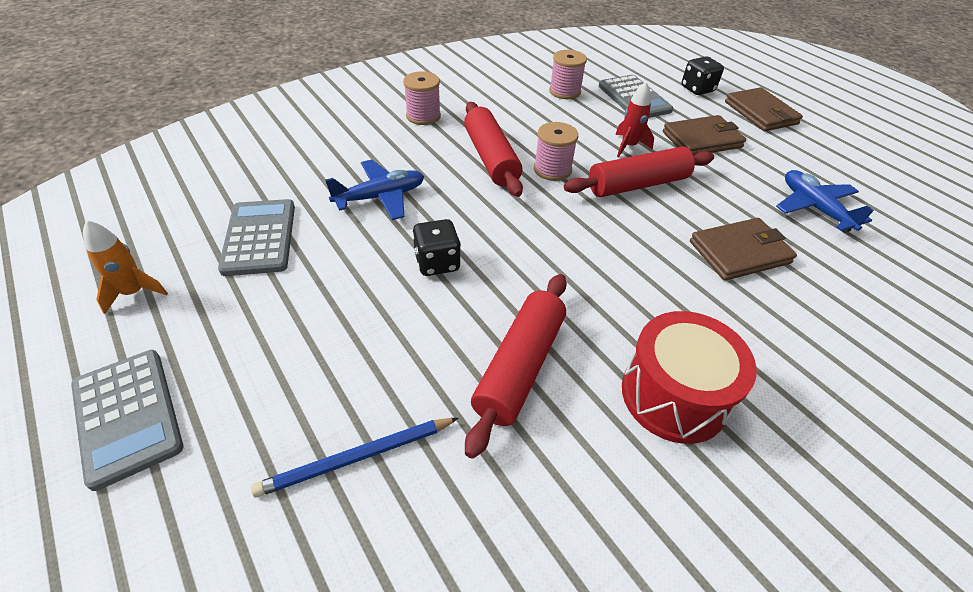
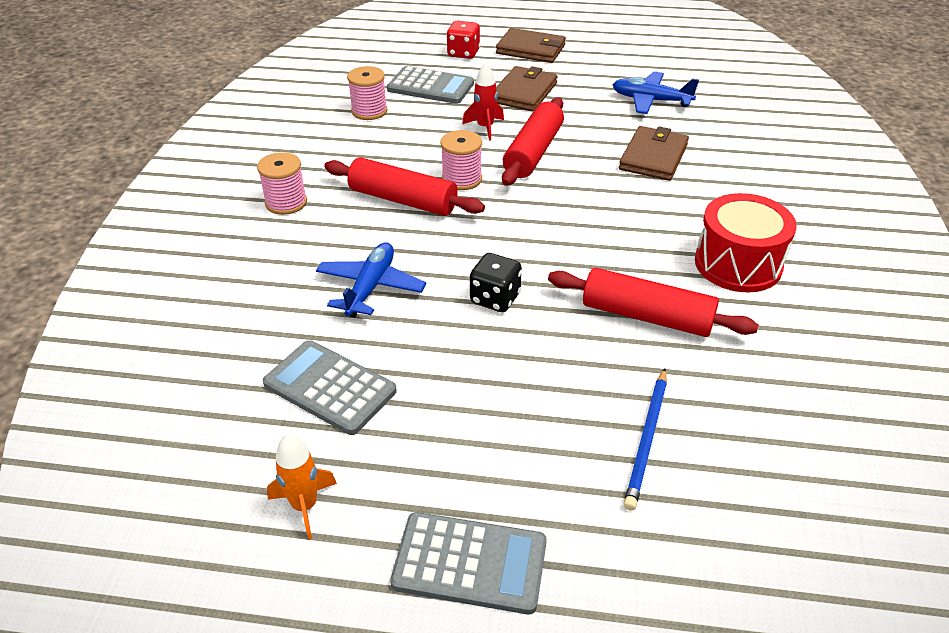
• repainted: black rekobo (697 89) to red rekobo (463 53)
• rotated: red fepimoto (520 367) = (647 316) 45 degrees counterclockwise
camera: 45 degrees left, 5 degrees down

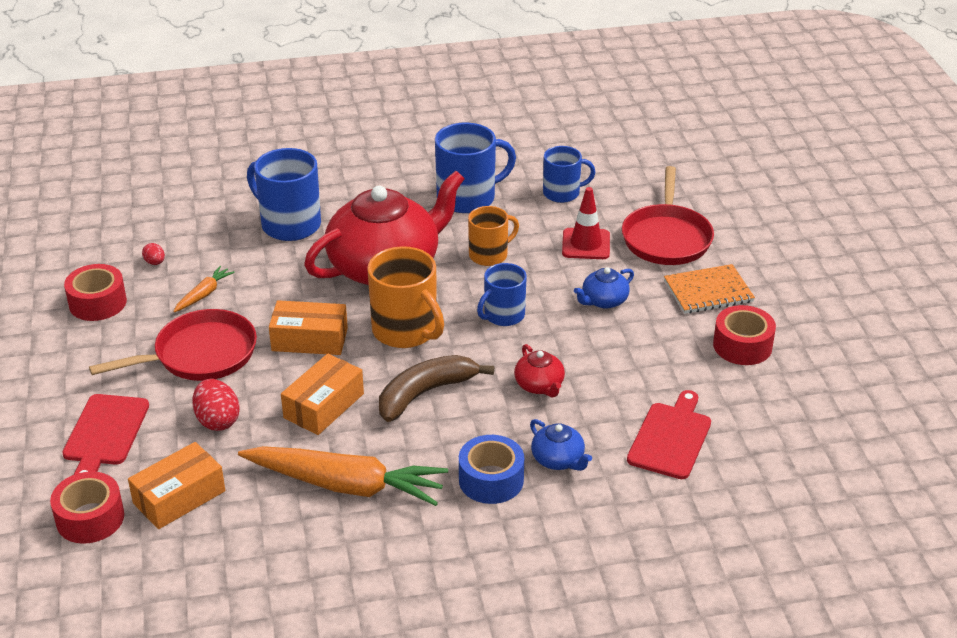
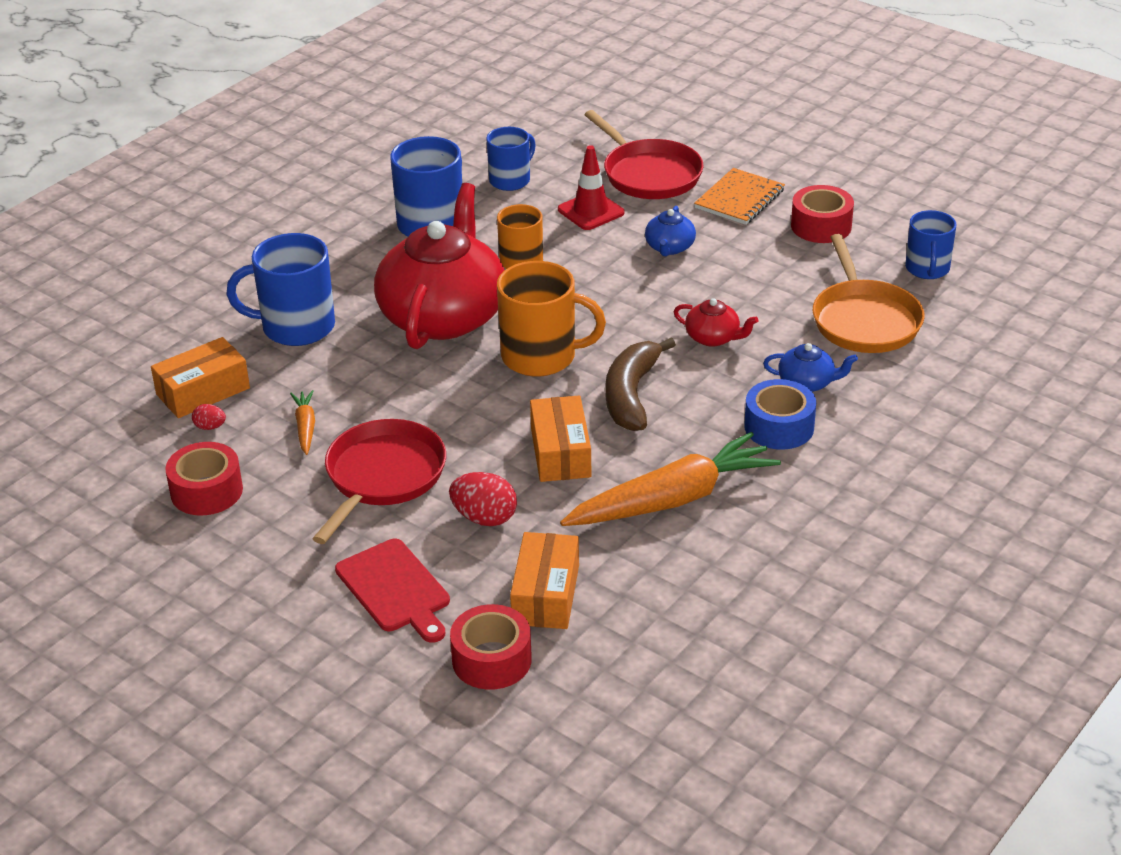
• shifted: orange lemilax (309 339) to (203 391)
• shifted: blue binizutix (503 315) to (927 269)
• swapped: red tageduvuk (670 438) to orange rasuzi (864 320)
camera: 40 degrees left, 0 degrees up

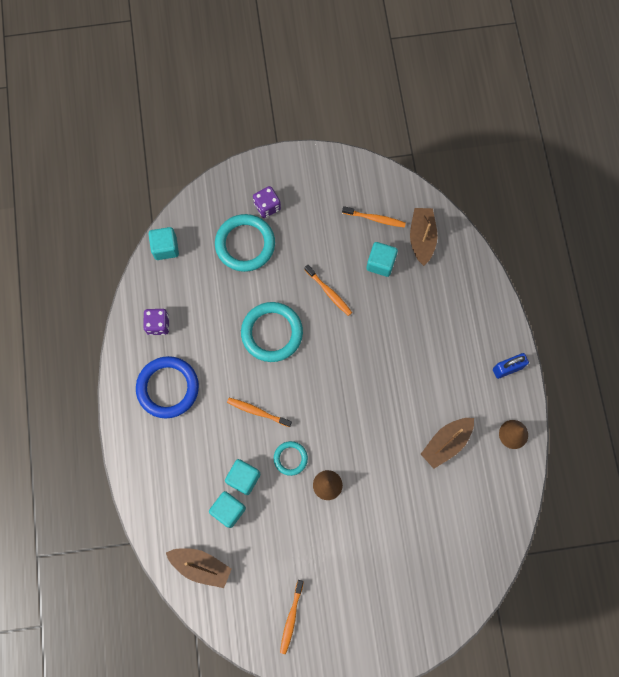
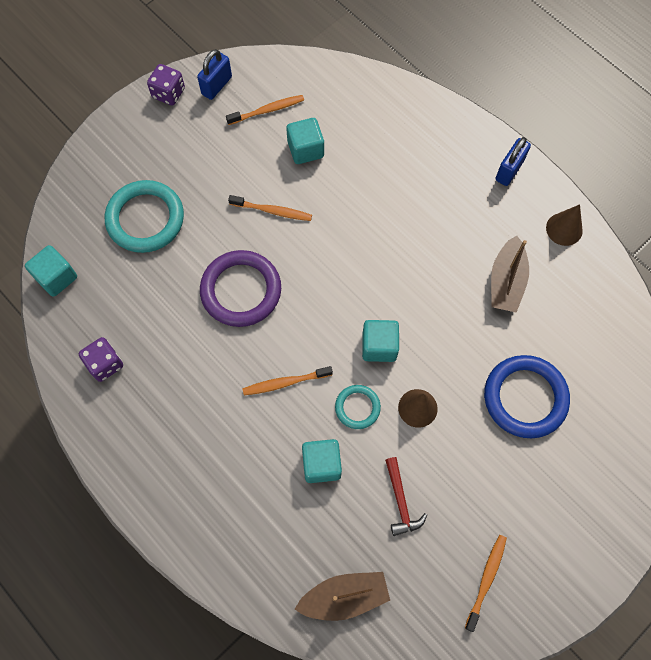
• gone: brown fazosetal (422 238)
• new: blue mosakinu (217 85)
• new: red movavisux (401 501)
• shifted: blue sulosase (168 388) to (525 398)
• shifted: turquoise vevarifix (228 510) to (379 346)
• shifted: purple rekobo (267 206) to (168 93)
• repainted: turquoise sulosase (272 333) to purple sulosase (241 290)
• rotated: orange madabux (291 618) = (486 580) 135 degrees counterclockwise
camera: 35 degrees left, 5 degrees down

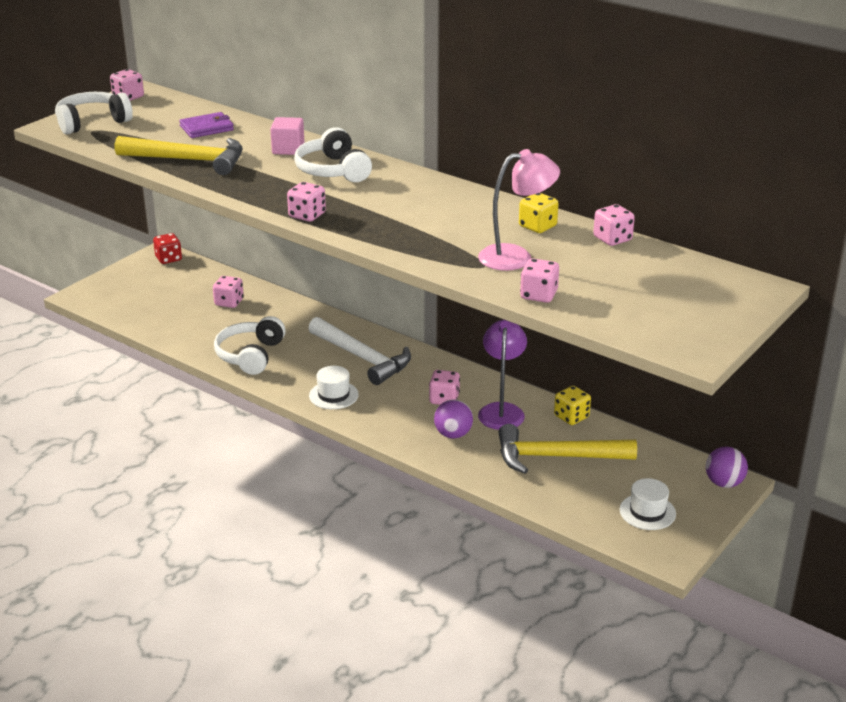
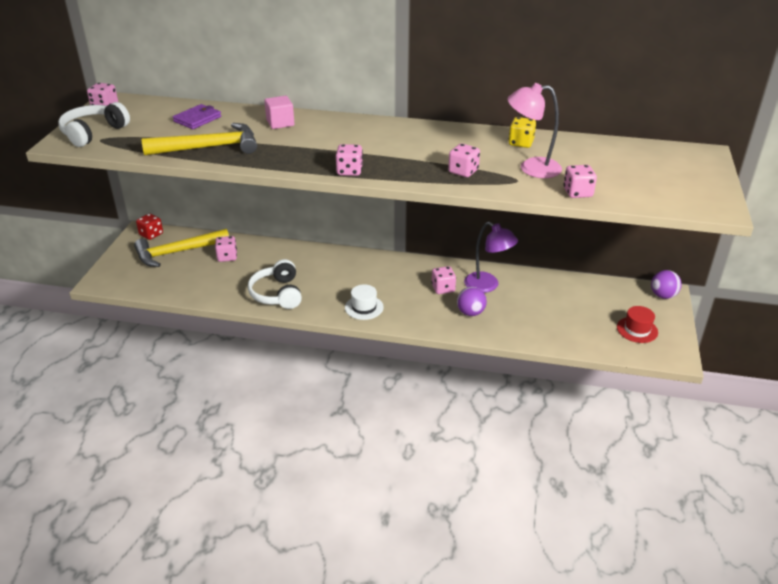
• gone: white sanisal (333 170)
• gone: white movavisux (362 358)
• gone: yellow rekobo (571 417)
• shifted: yellow movavisux (556 457) to (177 252)
• shifted: pink rekobo (612 239) to (463 171)
• repainted: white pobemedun (647 512) to red pobemedun (637 330)
• rotated: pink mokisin (516 256) = (531 168) 135 degrees counterclockwise
• rotated: purple mokisin (501 410) = (487 286) 150 degrees clockwise
camera: 25 degrees left, 5 degrees up

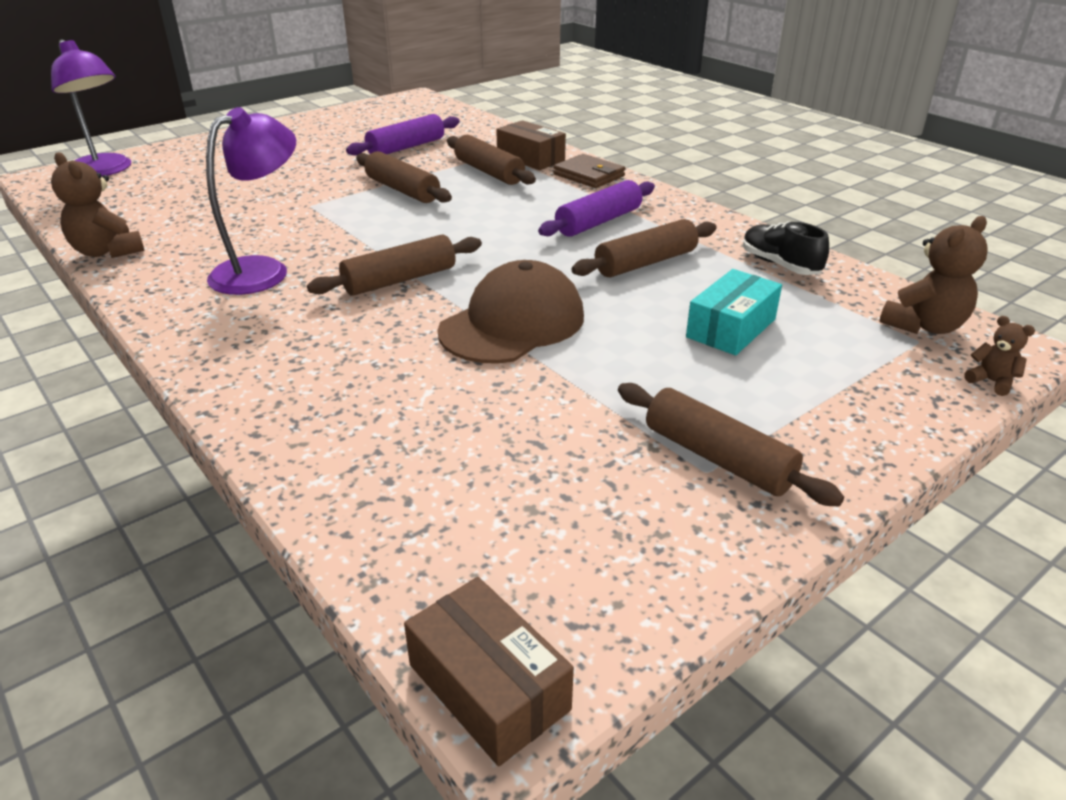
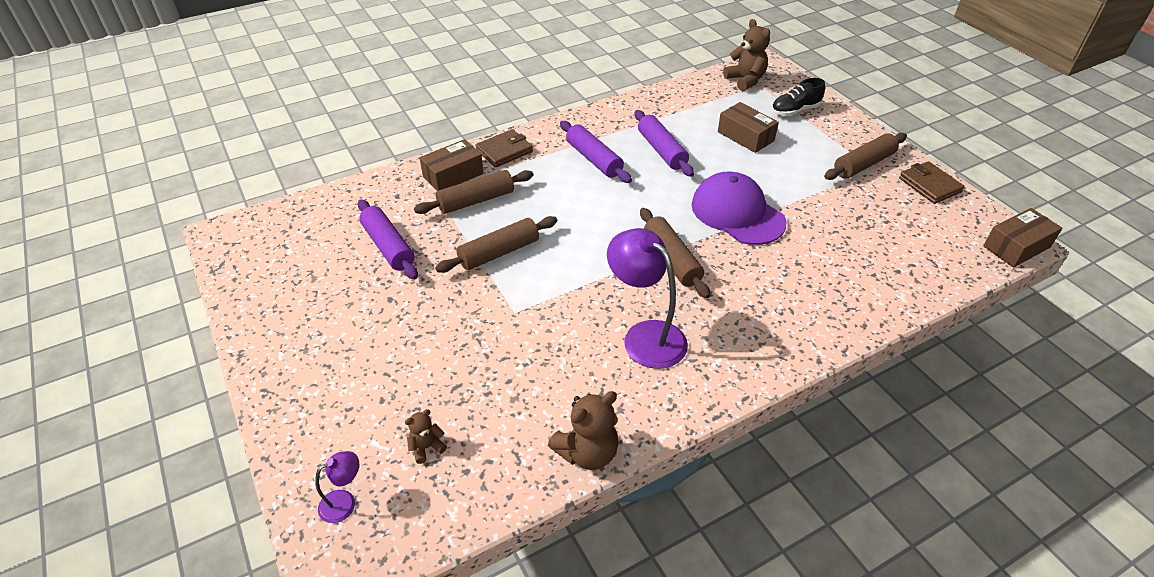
• new: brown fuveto (929 185)
• shifted: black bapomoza (780 265) to (795 110)
• shifted: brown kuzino (991 382) to (427 447)
• repainted: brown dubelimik (512 323) to purple dubelimik (737 213)
• repainted: brown fepimoto (645 263) to purple fepimoto (661 150)
• repainted: turquoise lemilax (731 328) to brown lemilax (745 136)
• scaled: purple mokisin (105 171) = (344 502) x0.48
camera: 80 degrees left, 10 degrees up

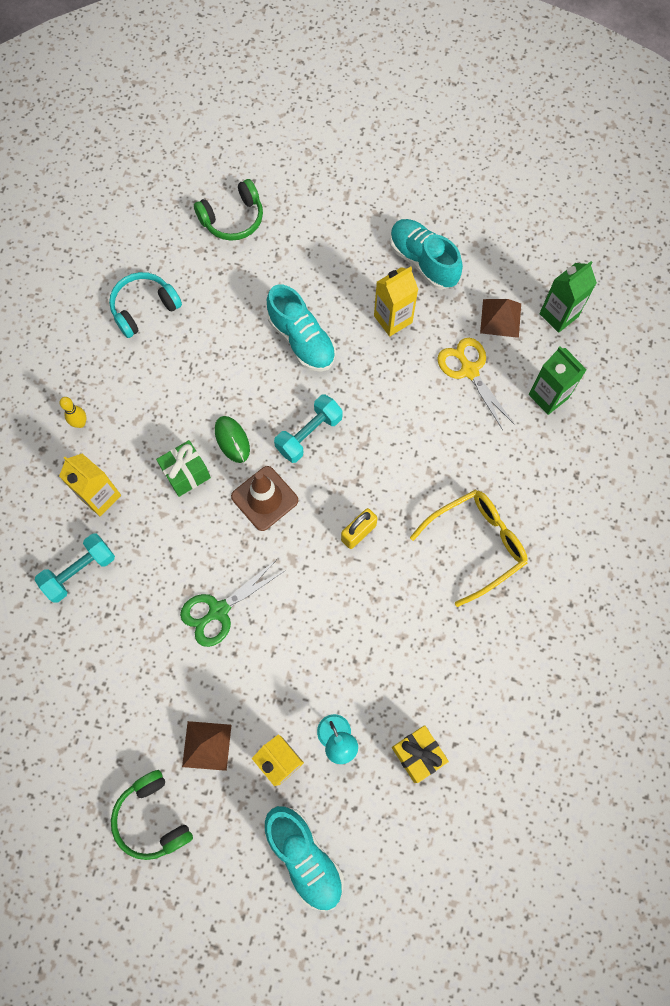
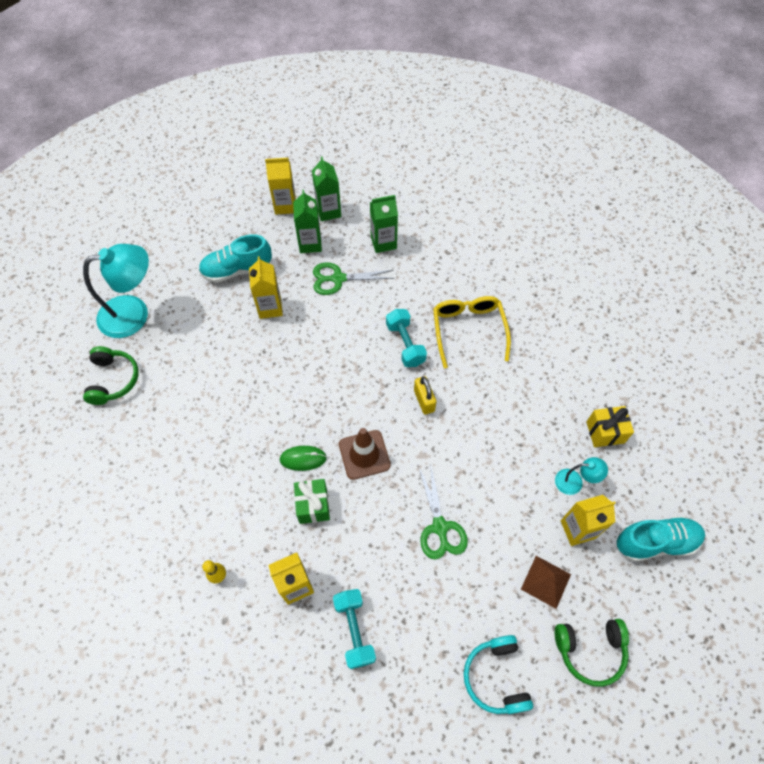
• gone: turquoise bapomoza (302 340)
• new: turquoise mokisin (134 313)
• new: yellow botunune (285 205)
• shifted: turquoise sanisal (144 308) to (496 677)
• shifted: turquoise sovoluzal (309 434) to (405 344)
• swapped: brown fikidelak (500 318) to green botunune (310 244)
• repainted: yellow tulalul (469 370) to green tulalul (338 279)
camera: 65 degrees left, 10 degrees down

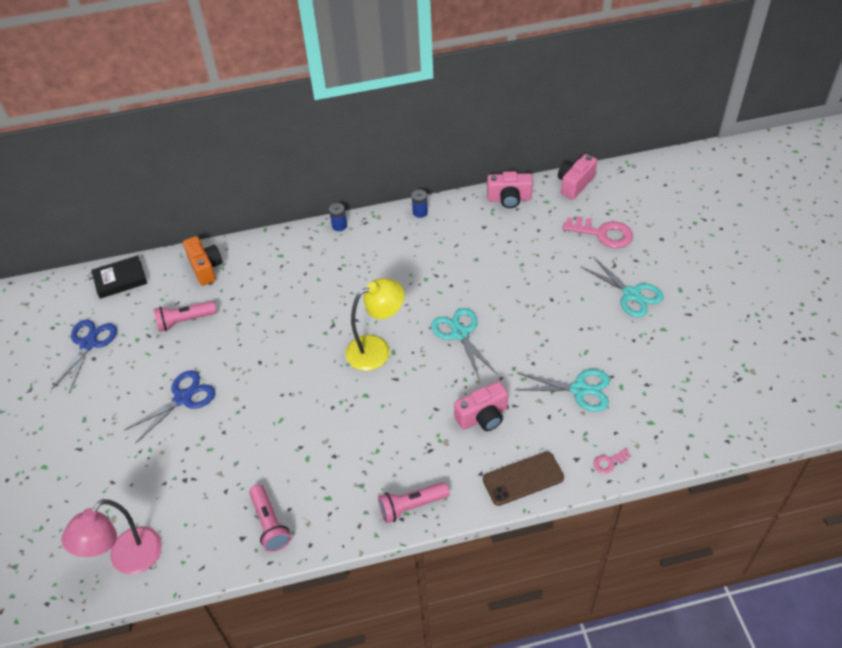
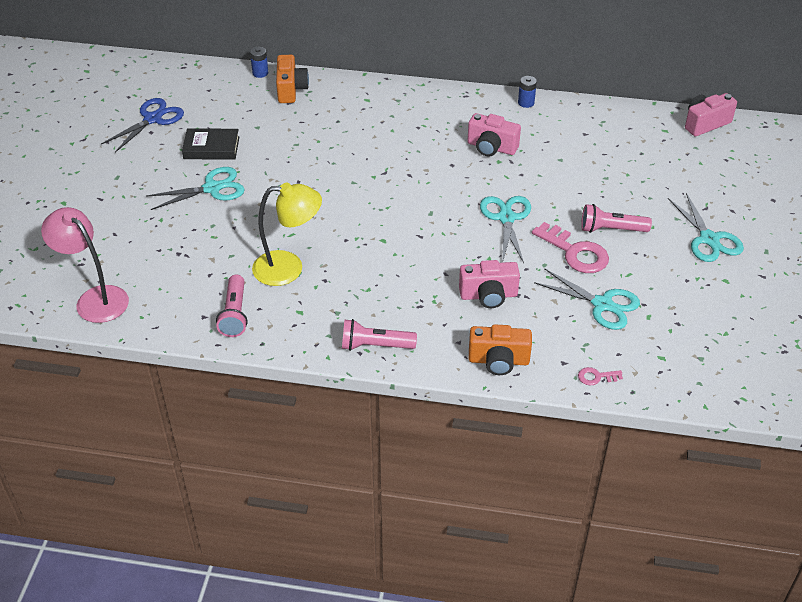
• shifted: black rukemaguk (120 280) to (211 148)
• shifted: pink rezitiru (184 321) to (611 229)
• shifted: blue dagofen (339 226) to (260 73)
• shifted: yellow mokisin (377 349) to (289 268)
• shifted: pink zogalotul (509 199) to (491 147)
• shifted: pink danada (603 234) to (575 252)
• swapped: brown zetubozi (523 478) to orange zogalotul (498 360)
• repainted: blue tulalul (183 398) to turquoise tulalul (212 188)
• rotated: pink mokisin (128 560) = (95 298) 75 degrees clockwise
camera: 20 degrees right, 5 degrees down

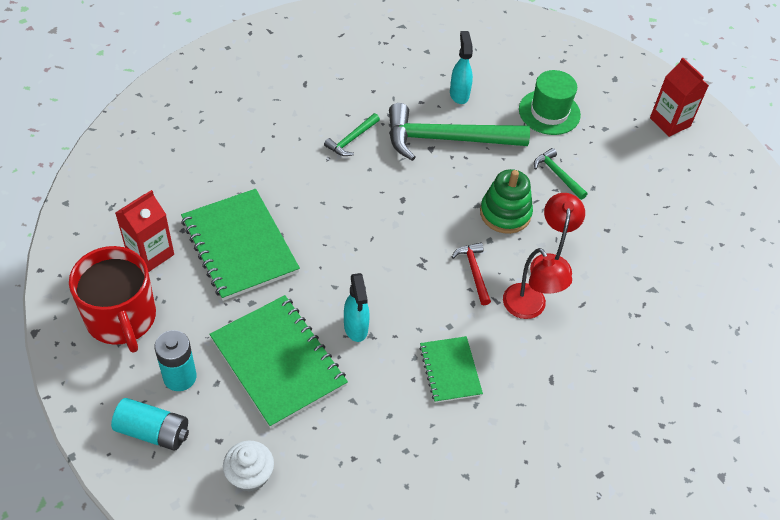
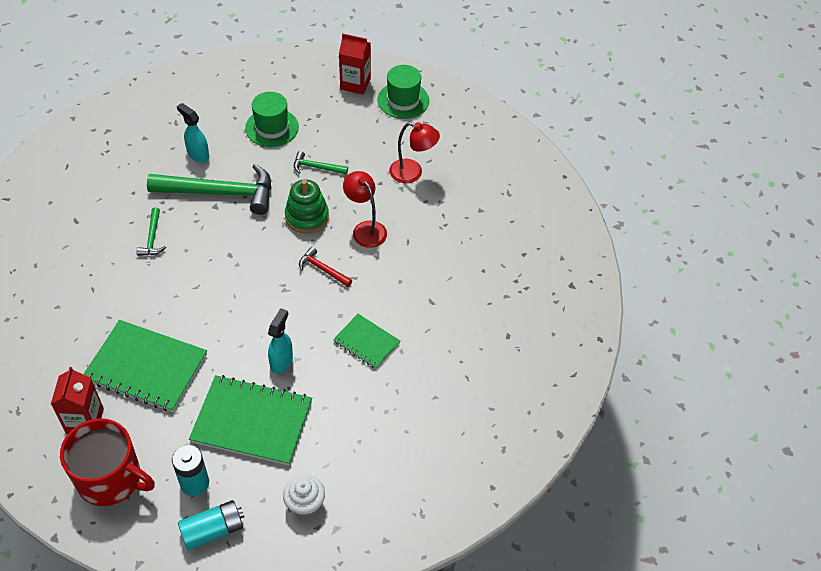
• new: green pobemedun (403 100)
• shifted: red mokisin (529 308) to (412 173)
• rotated: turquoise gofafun (356 328) = (281 361) 105 degrees counterclockwise
• rotated: green movavisux (447 139) = (220 193) 135 degrees counterclockwise
camera: 40 degrees left, 0 degrees up

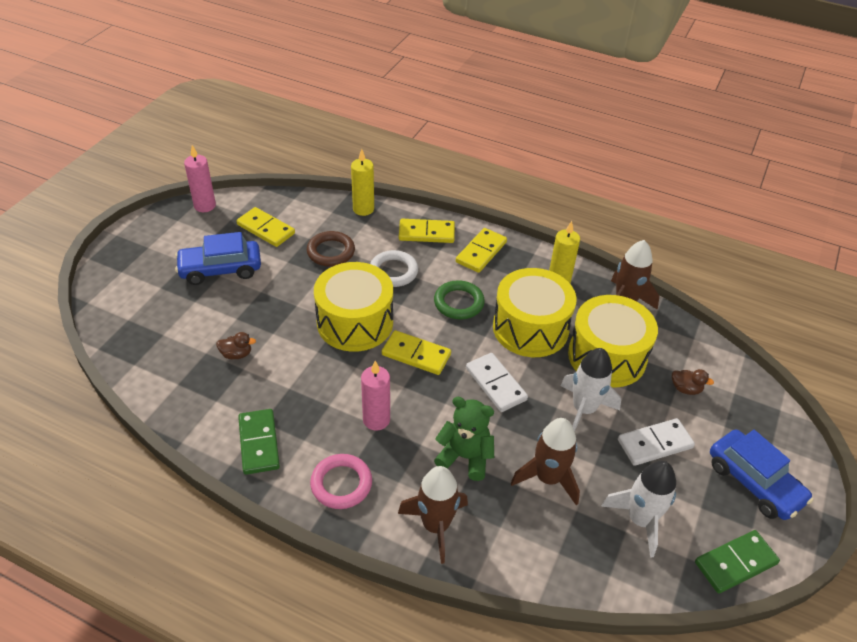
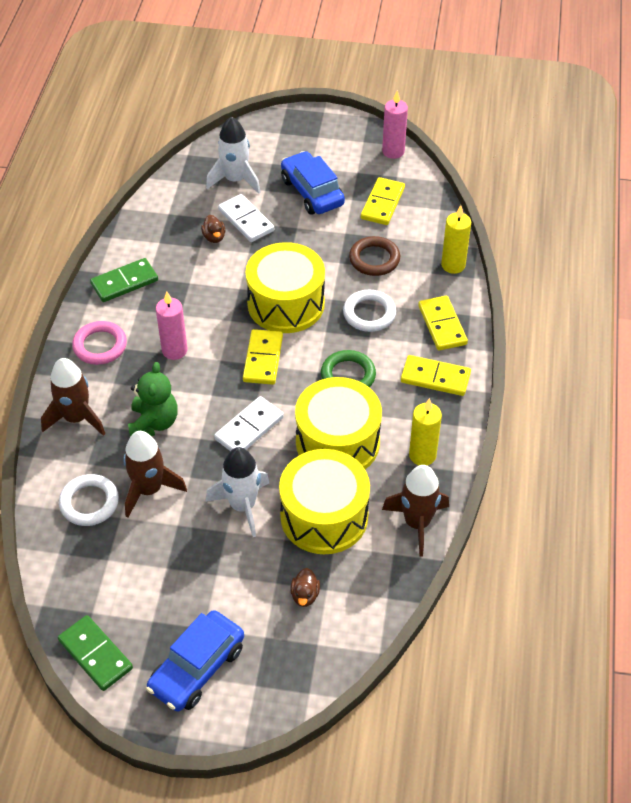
• new: white sulosase (89 503)
• shifted: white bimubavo (640 520) to (235 180)
• shifted: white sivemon (655 444) to (246 220)
camera: 75 degrees right, 5 degrees up

